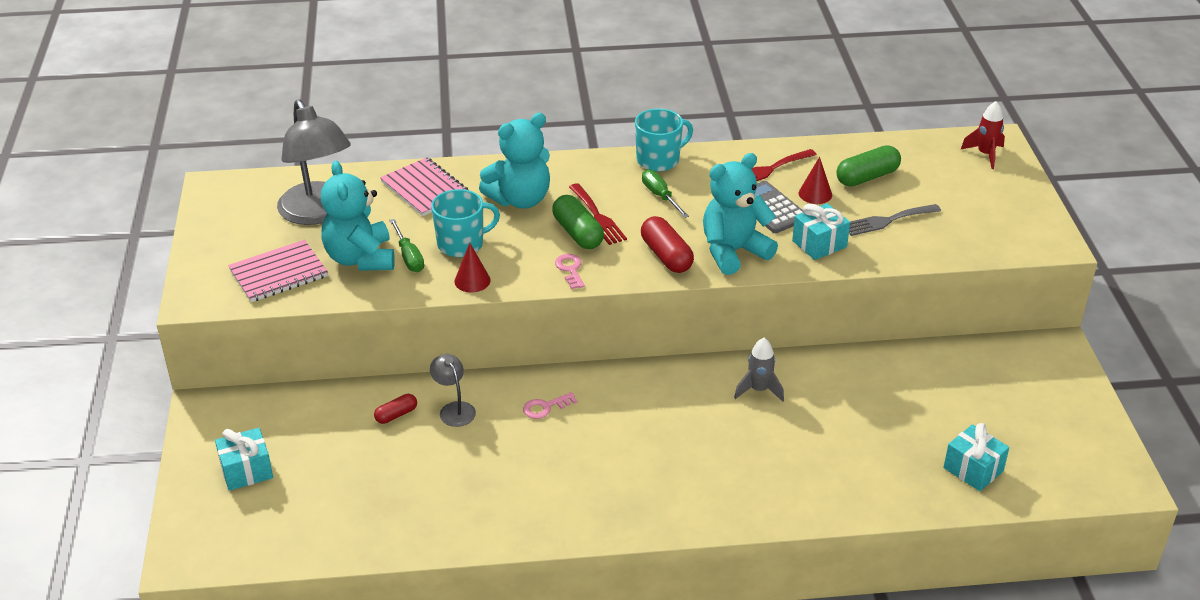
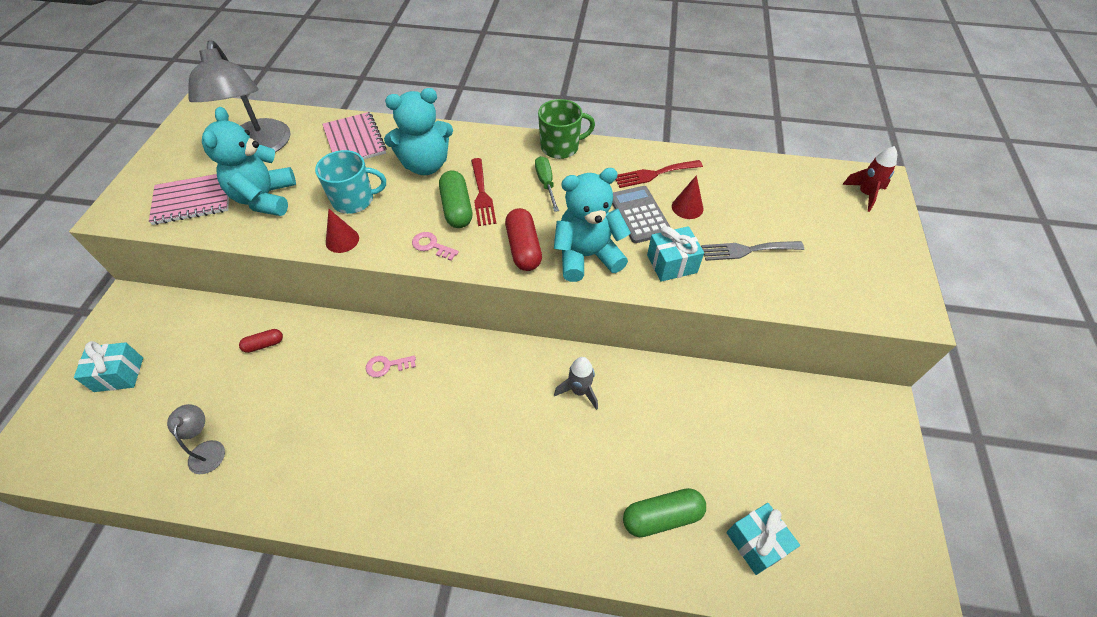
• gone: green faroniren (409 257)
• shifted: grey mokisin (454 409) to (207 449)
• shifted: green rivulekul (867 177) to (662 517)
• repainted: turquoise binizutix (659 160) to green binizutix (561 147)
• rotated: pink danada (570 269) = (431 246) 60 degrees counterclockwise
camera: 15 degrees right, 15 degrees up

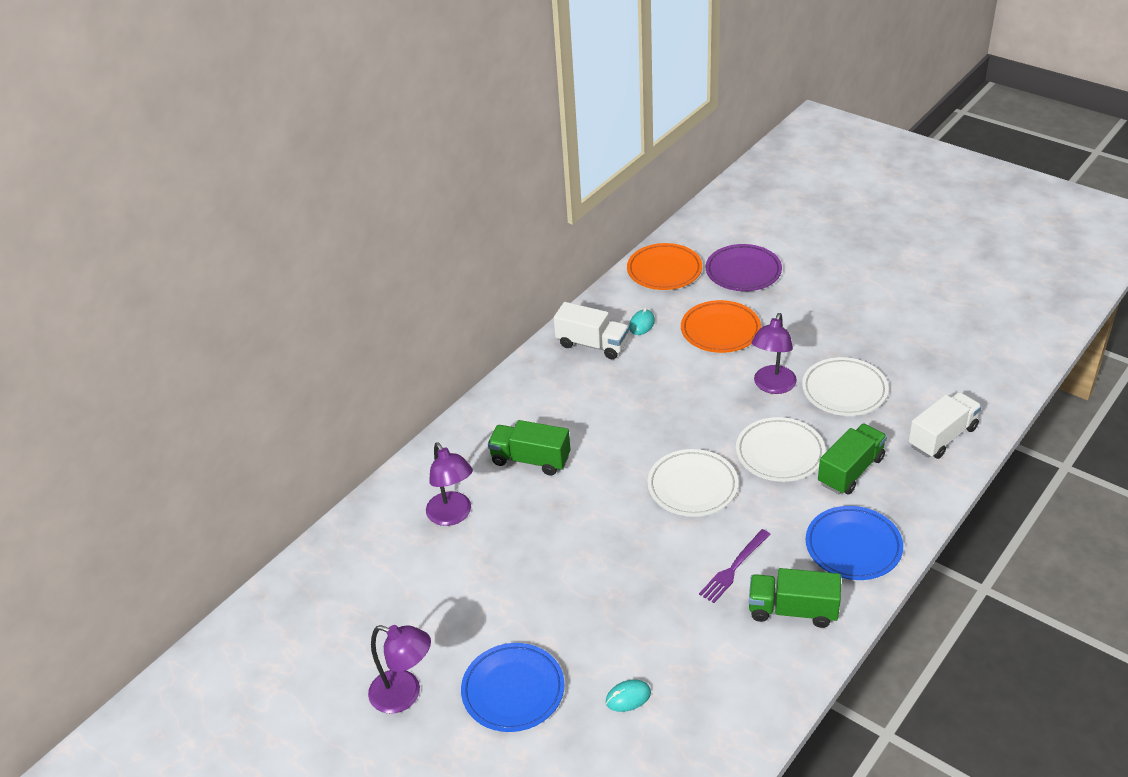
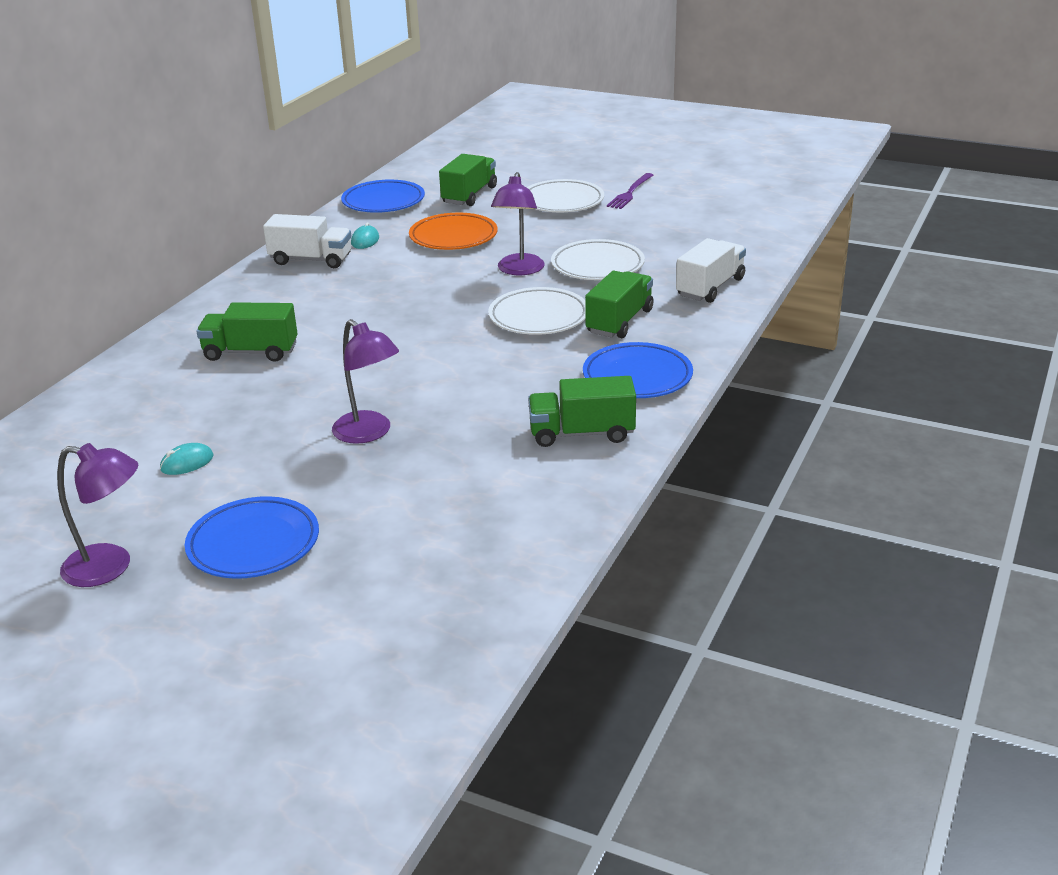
• shifted: purple mokisin (453 515) to (369 433)
• shifted: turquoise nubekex (628 697) to (187 463)
• shifted: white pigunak (692 487) to (562 201)
• shifted: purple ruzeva (734 568) to (630 192)
• swapped: purple pigunak (743 272) to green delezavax (469 195)
• repainted: orange pigunak (664 271) to blue pigunak (383 202)
camera: 15 degrees left, 10 degrees down

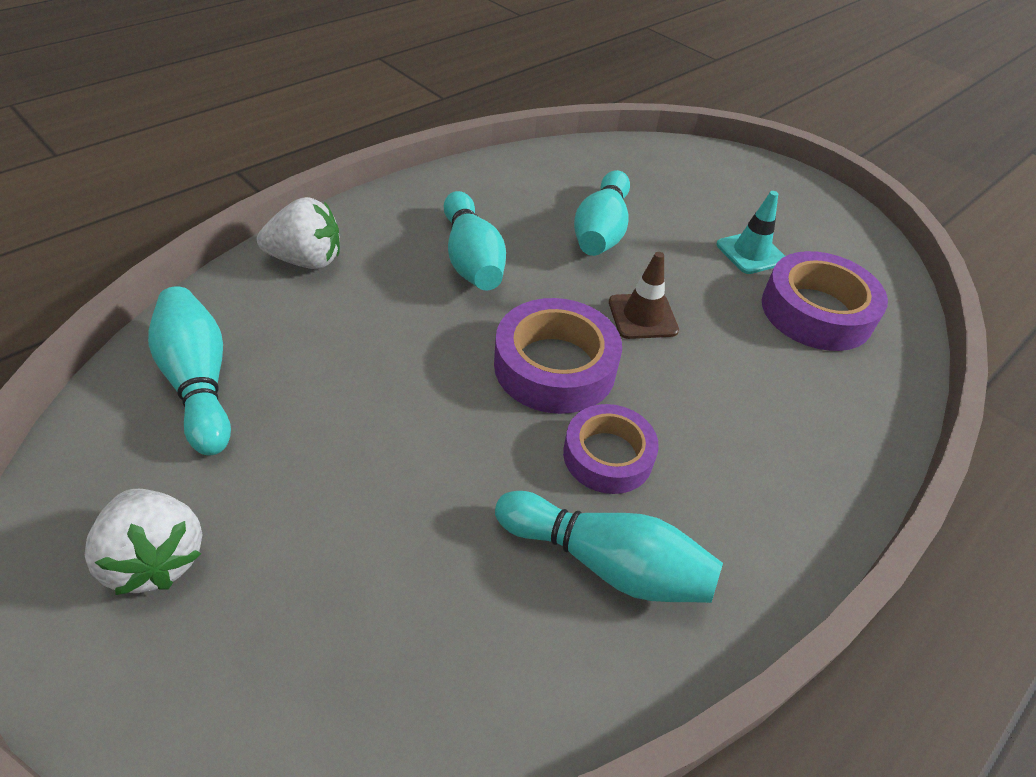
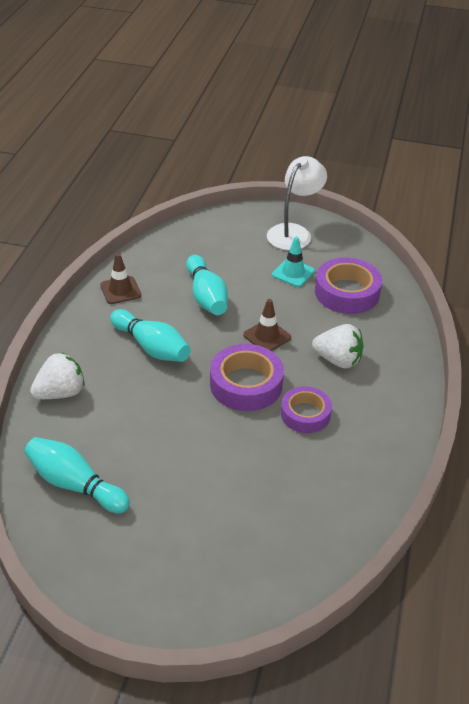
• gone: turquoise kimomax (607 562)
• new: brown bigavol (120 290)
• new: white mokisin (294 232)
• shifted: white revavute (157 558) to (338 360)
camera: 30 degrees left, 5 degrees down

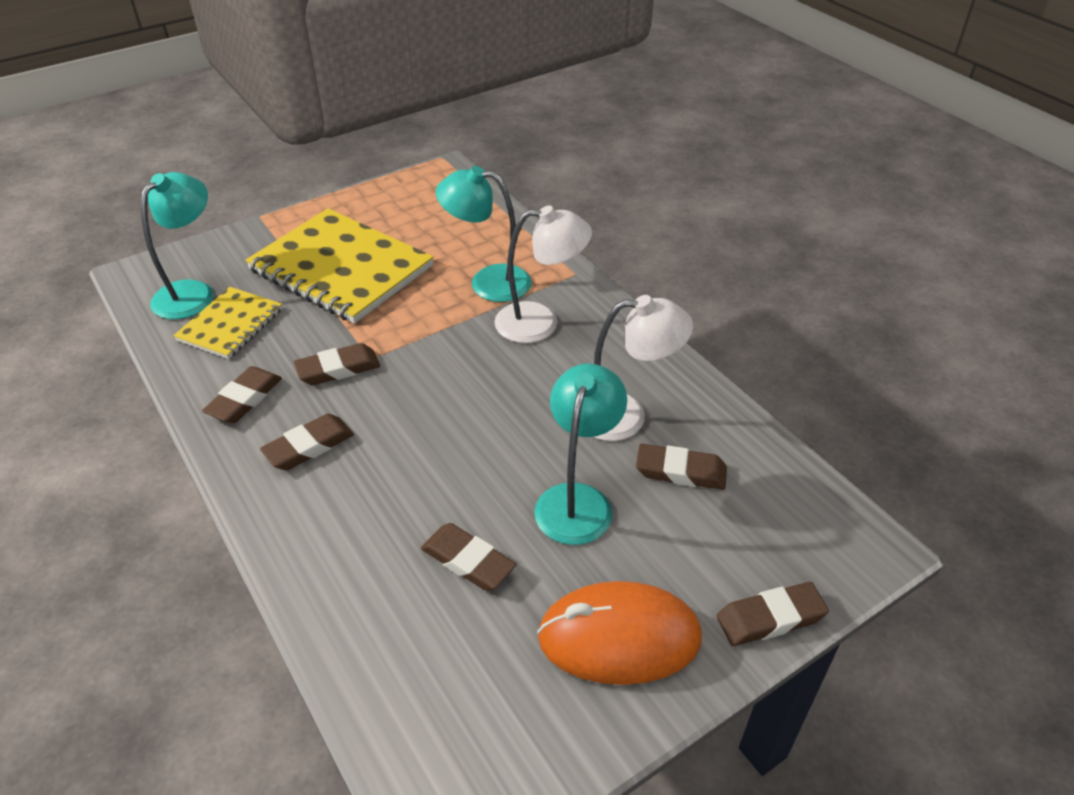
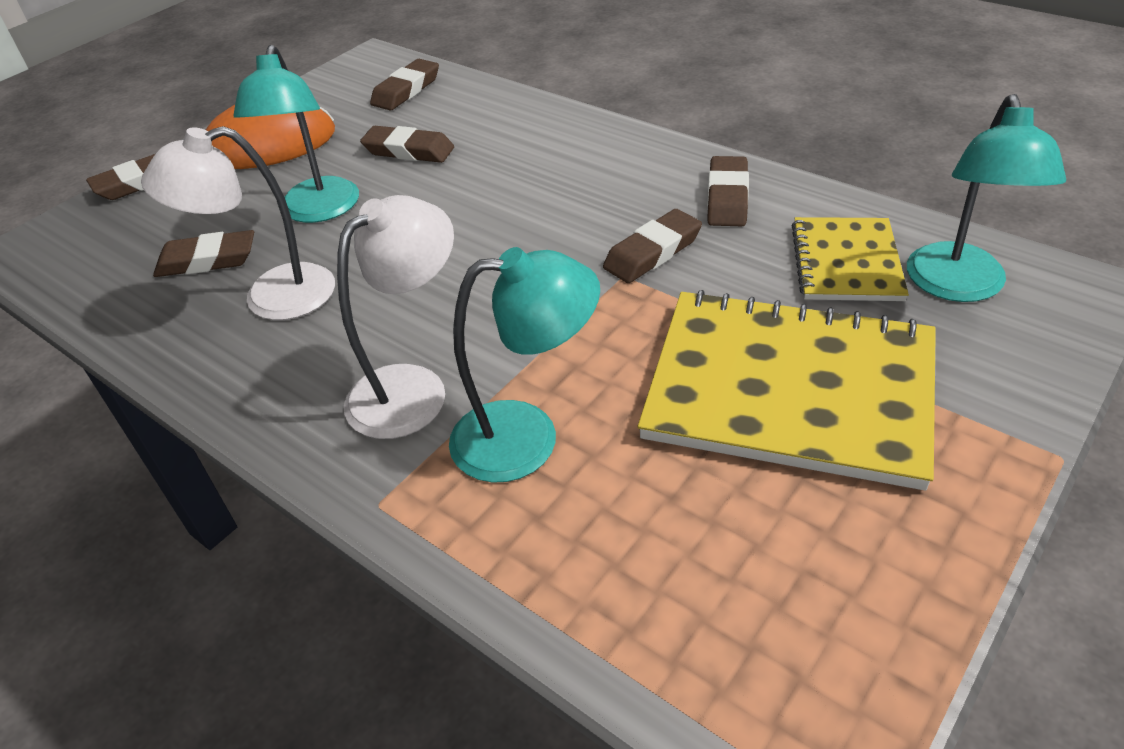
• shifted: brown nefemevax (309 446) to (406 90)
• rotated: white mokisin (540 323) = (412 388) 150 degrees clockwise
camera: 165 degrees right, 0 degrees up

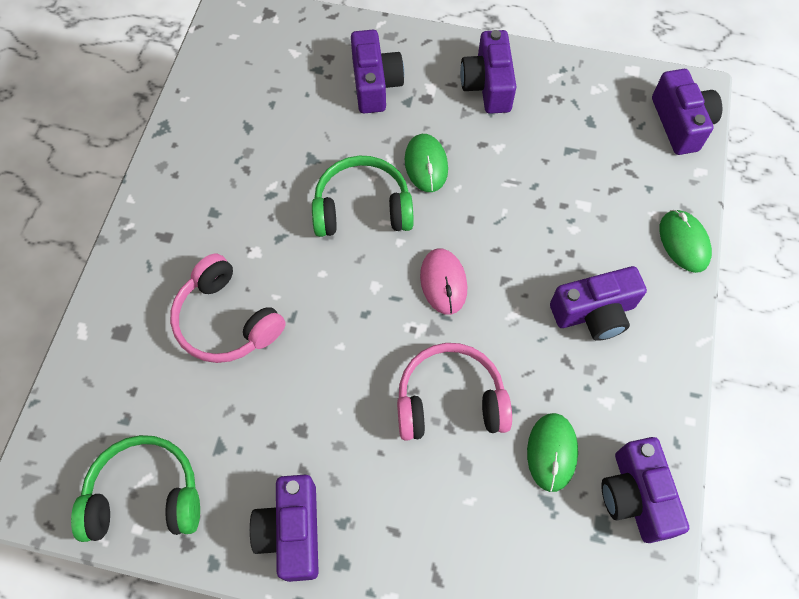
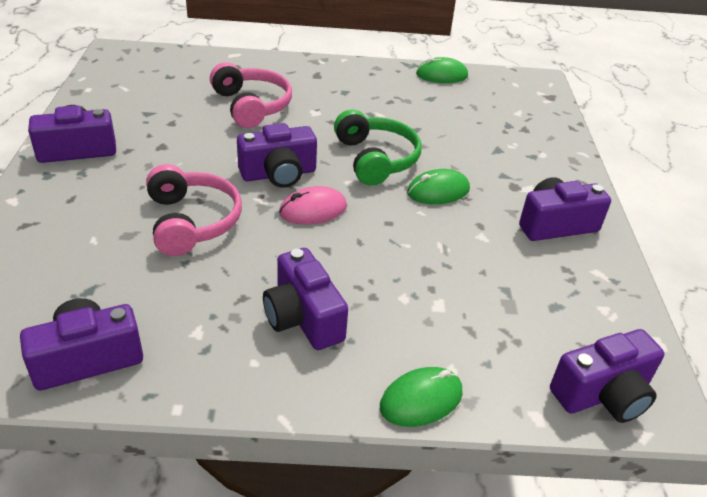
• gone: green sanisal (145 495)
• shifted: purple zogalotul (375 84) to (278 174)
• shifted: green nubekex (551 452) to (441 75)
• rotated: pink sanisal (226 321) = (252 106) 120 degrees clockwise
camera: 75 degrees right, 25 degrees down

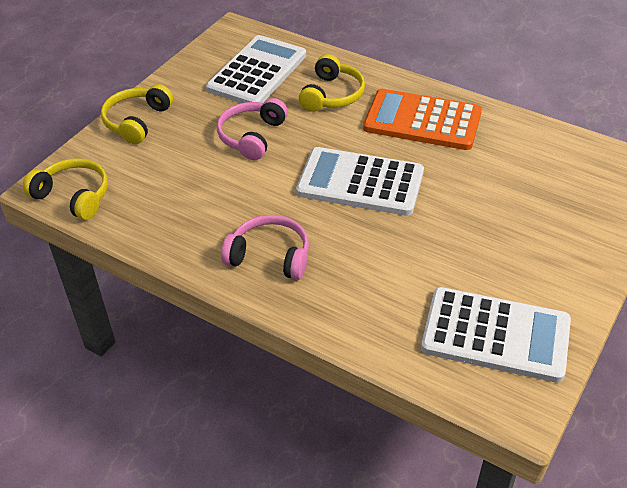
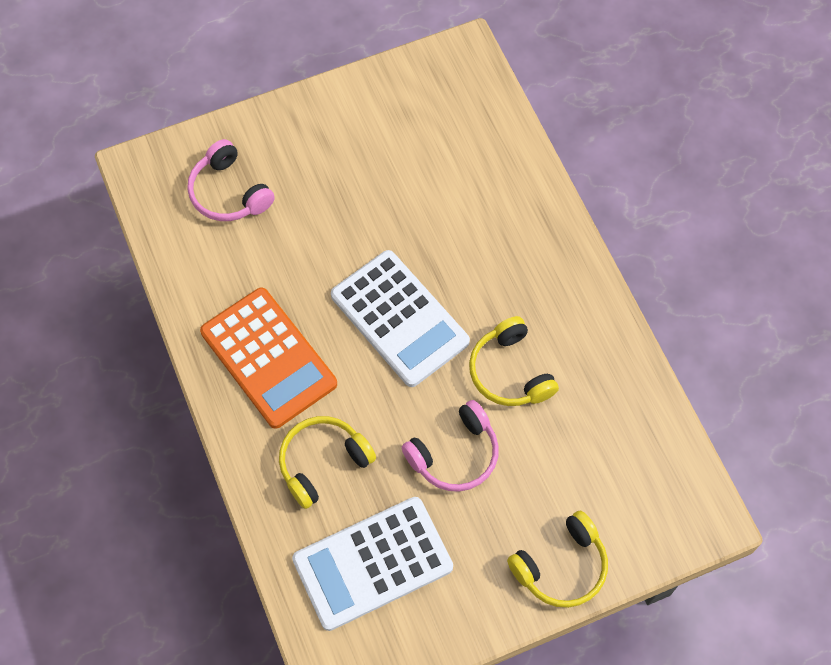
• gone: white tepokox (495 335)
• shifted: yellow sanisal (73 196) to (510 372)
• shifted: pink sanisal (270 256) to (229 192)
camera: 145 degrees left, 20 degrees up

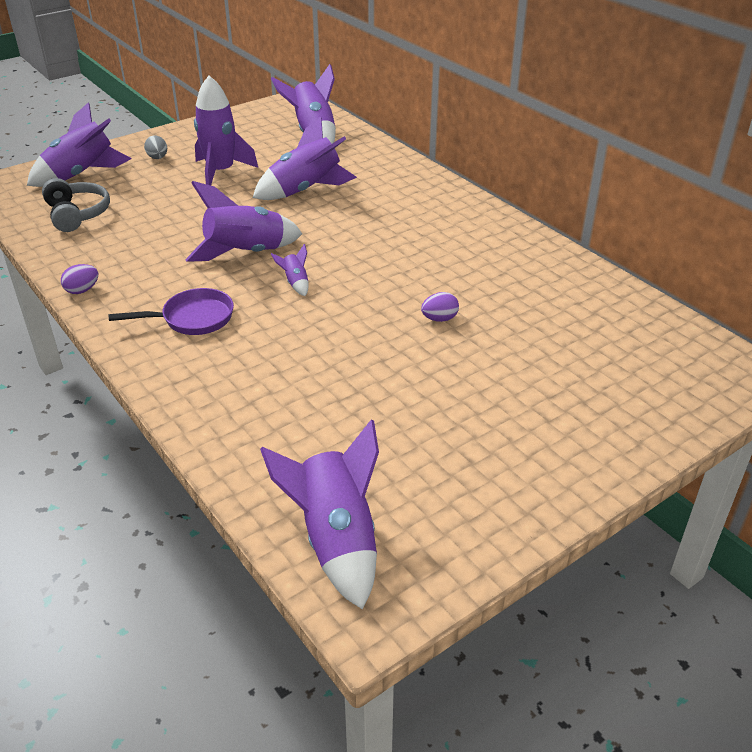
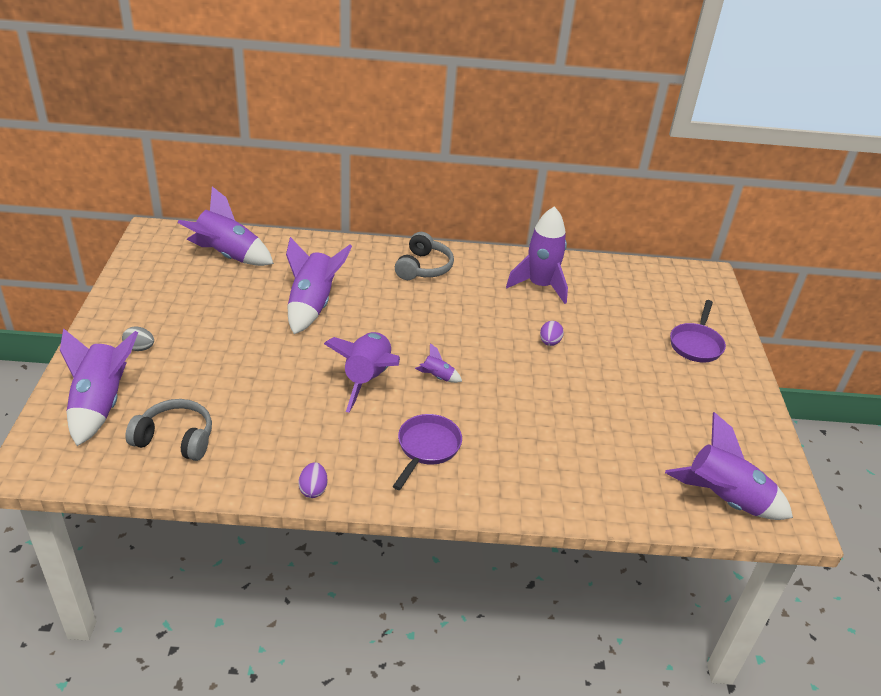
• new: grey sanisal (423 267)
• new: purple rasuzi (696 344)
• shifted: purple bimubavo (221 172) to (540 286)
camera: 55 degrees left, 0 degrees up

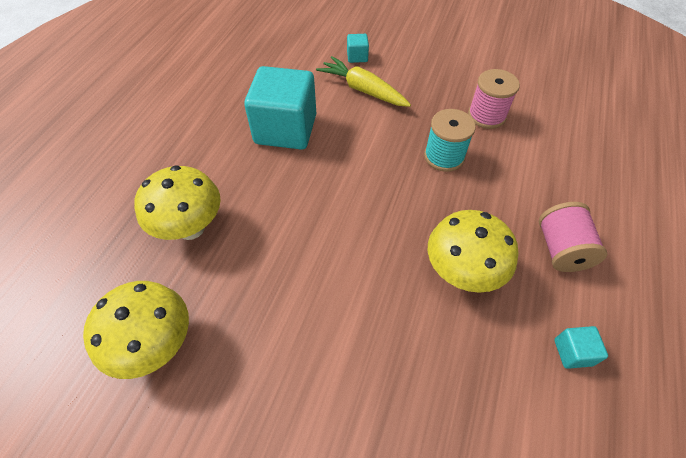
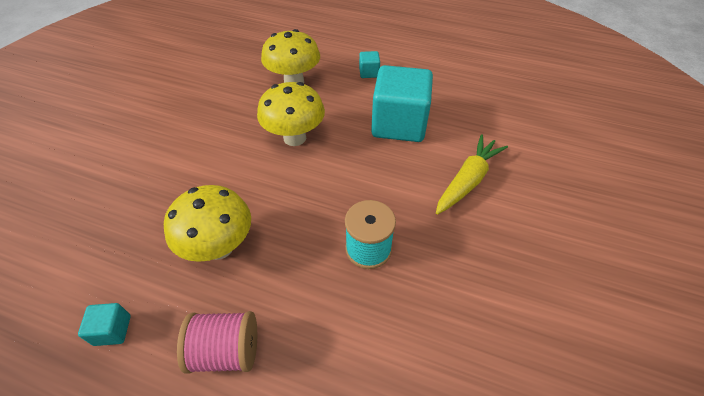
• gone: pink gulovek (486 116)
• shifted: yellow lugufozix (156 345) to (294 138)
• shifted: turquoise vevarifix (357 57) to (369 73)
camera: 90 degrees right, 5 degrees down

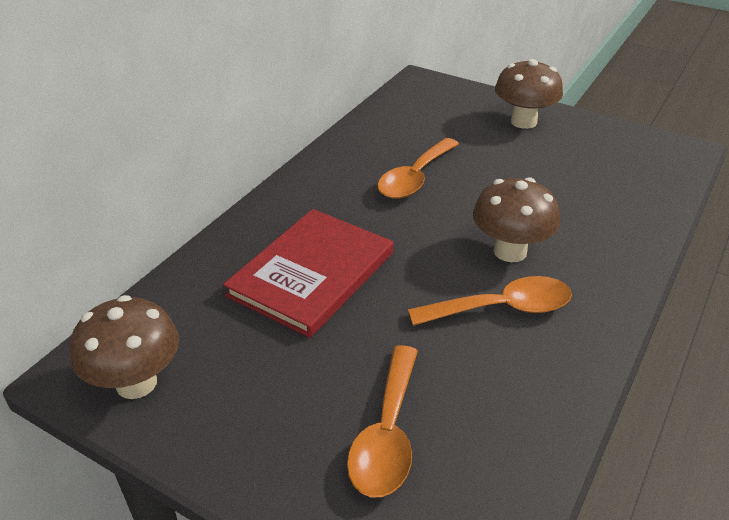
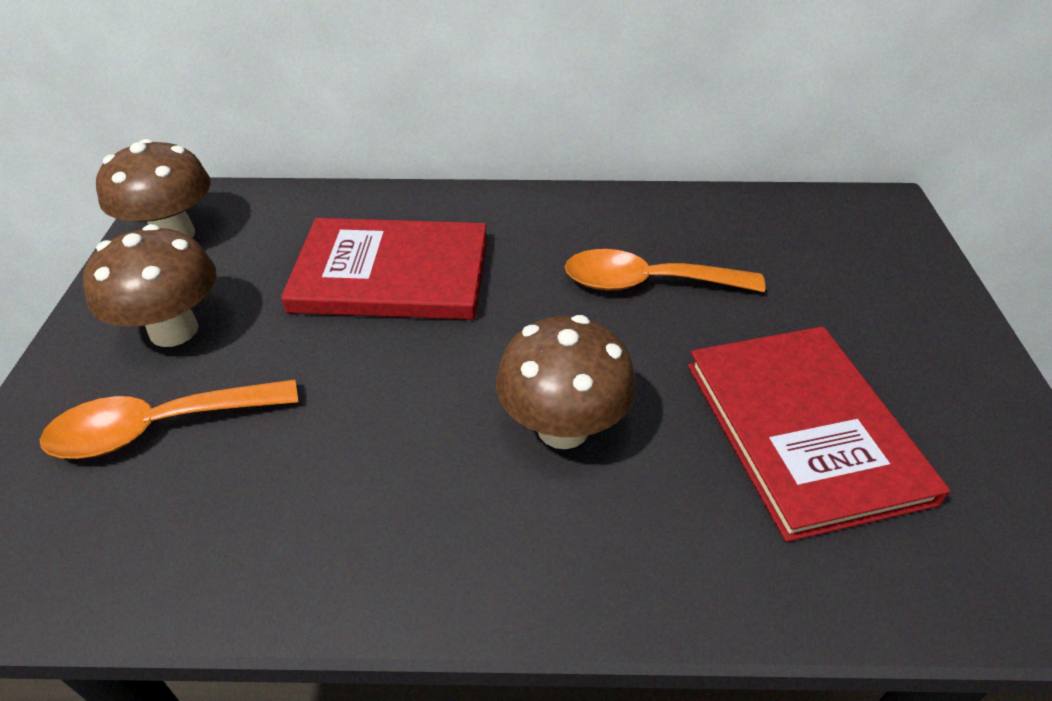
• gone: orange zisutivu (502 308)
• new: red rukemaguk (803 430)
• shifted: brown lugufozix (523 122) to (174 330)
camera: 60 degrees right, 5 degrees up

